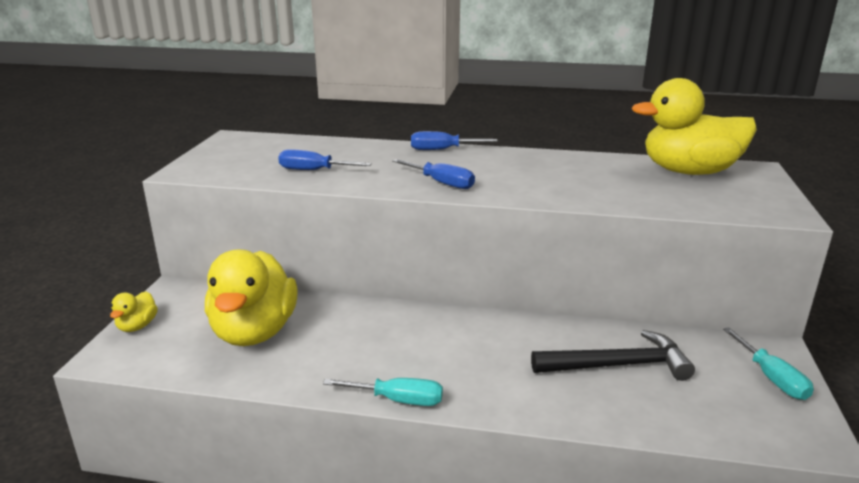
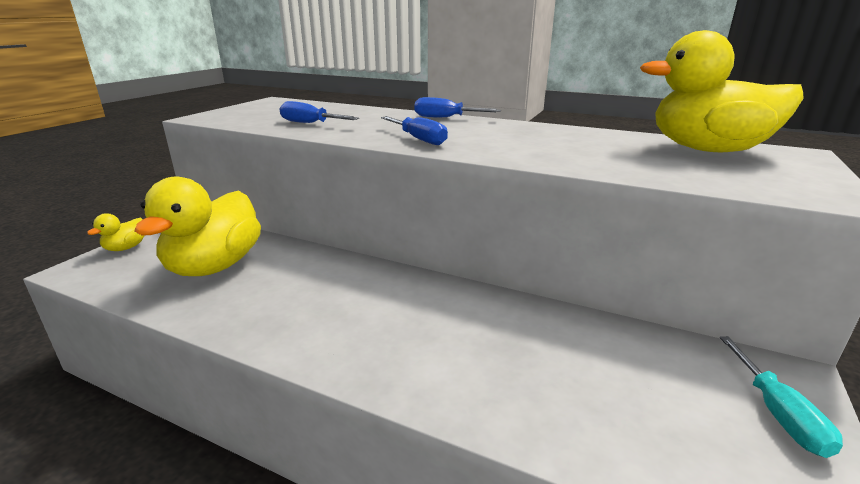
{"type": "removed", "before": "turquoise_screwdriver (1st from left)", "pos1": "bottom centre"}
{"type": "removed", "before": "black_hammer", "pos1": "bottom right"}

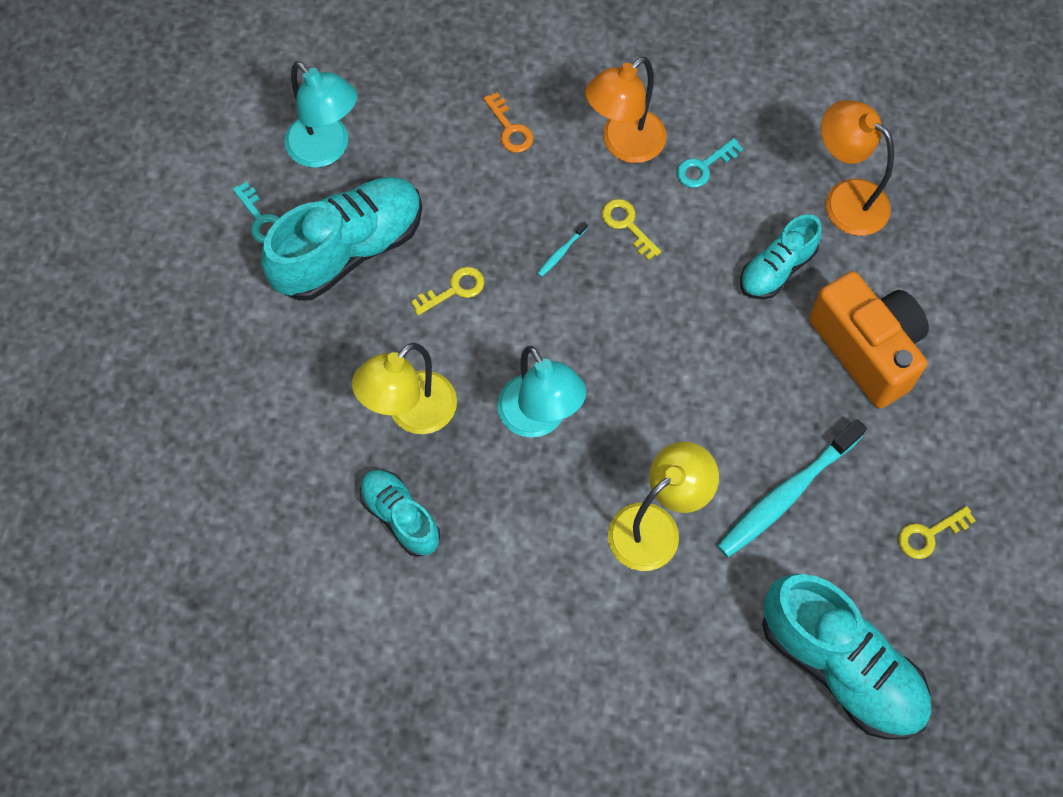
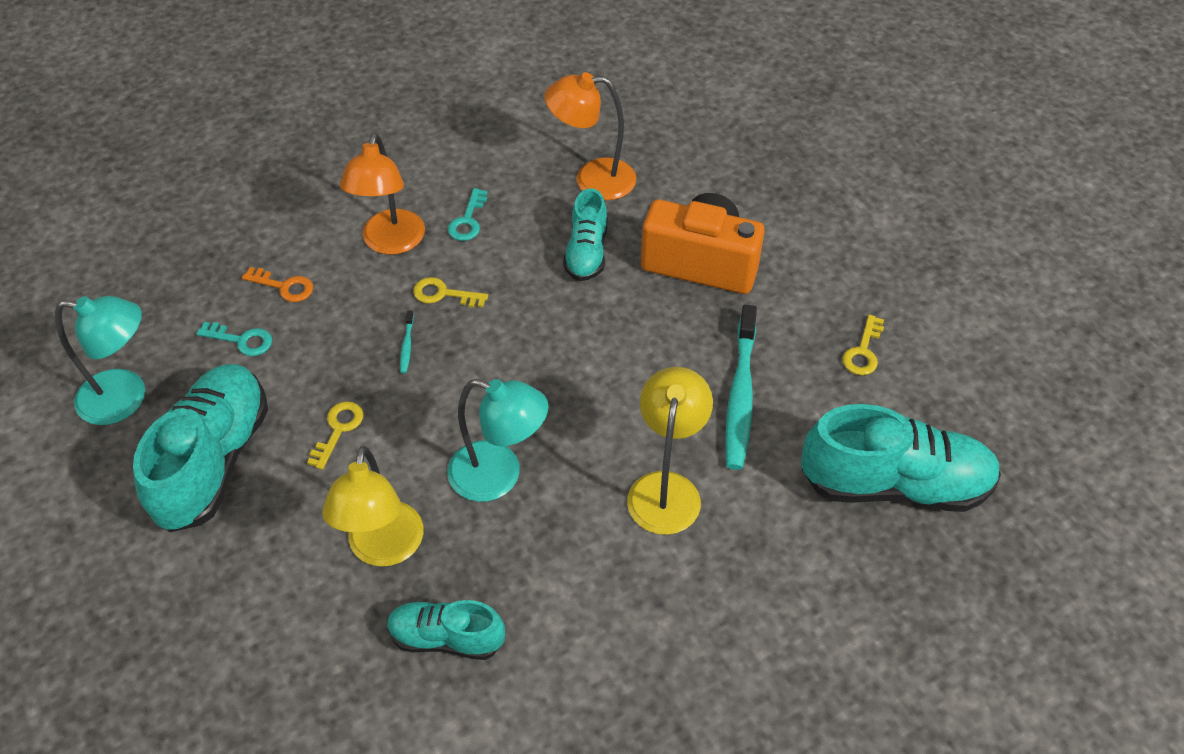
{"type": "moved", "before": "turquoise_key (1st from left)", "pos1": "top left", "pos2": "middle left"}

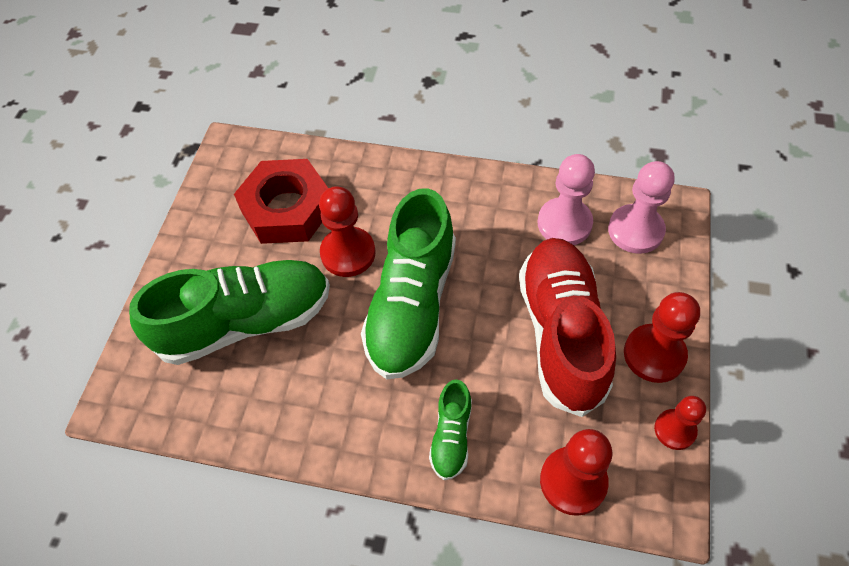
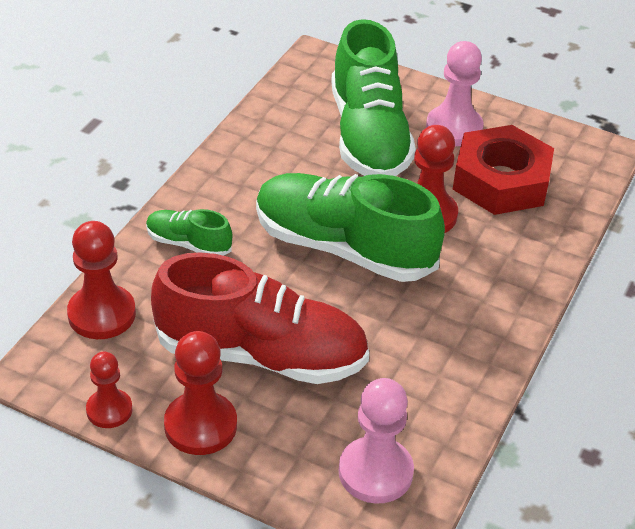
{"type": "moved", "before": "pink_pawn (1st from left in the first image)", "after": "pink_pawn (2nd from left)", "pos1": "middle right", "pos2": "top right"}

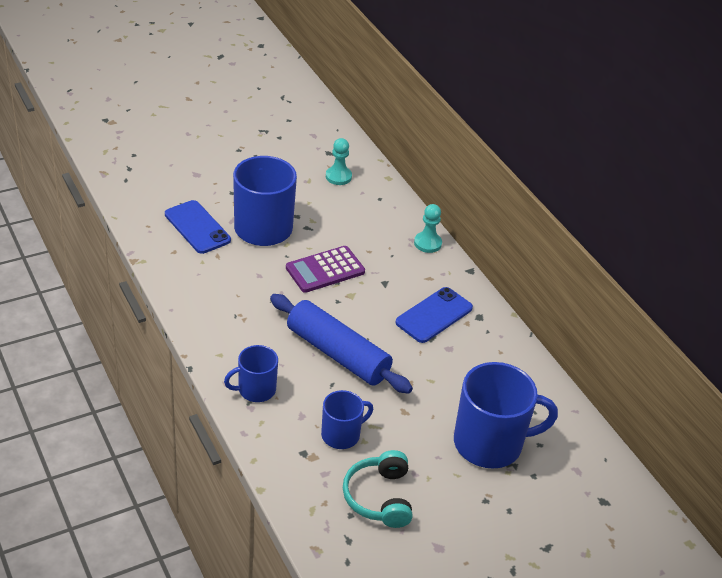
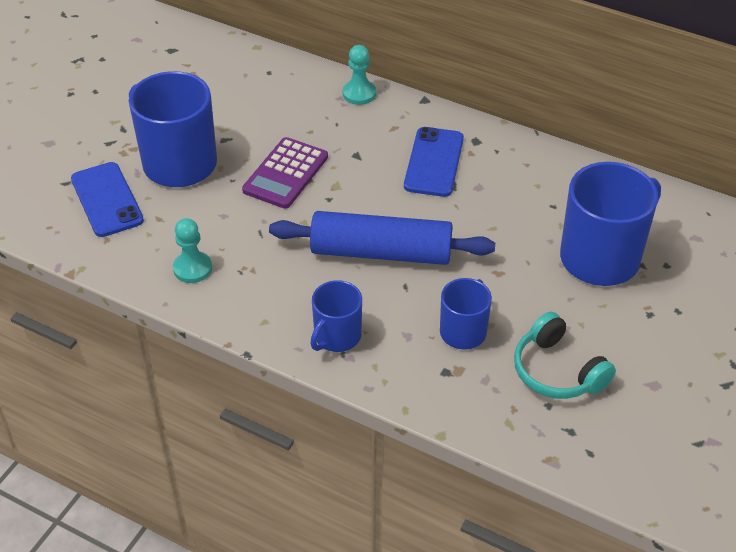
{"type": "moved", "before": "turquoise_pawn (1st from left)", "pos1": "top centre", "pos2": "middle left"}
{"type": "turned", "before": "blue_phone (1st from left)", "pos1": "middle left", "pos2": "middle left", "turn": 45}

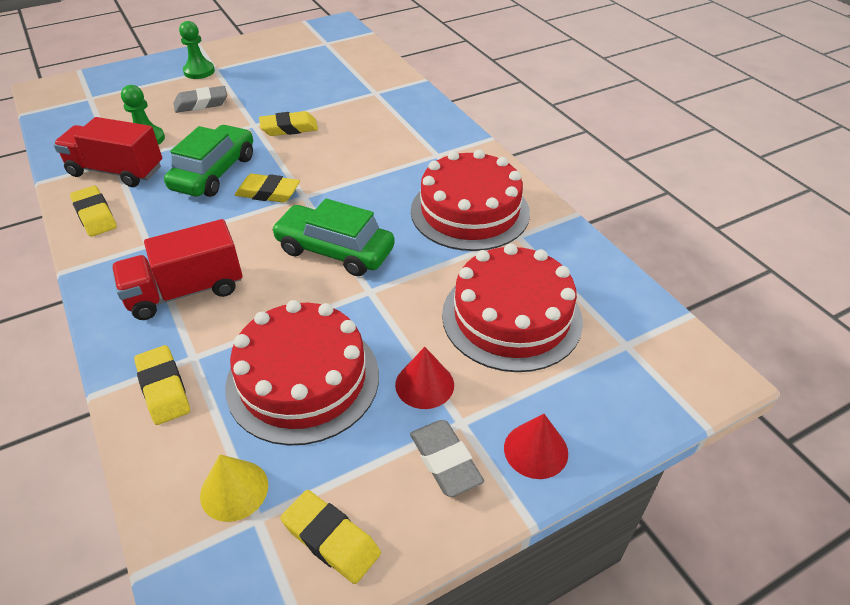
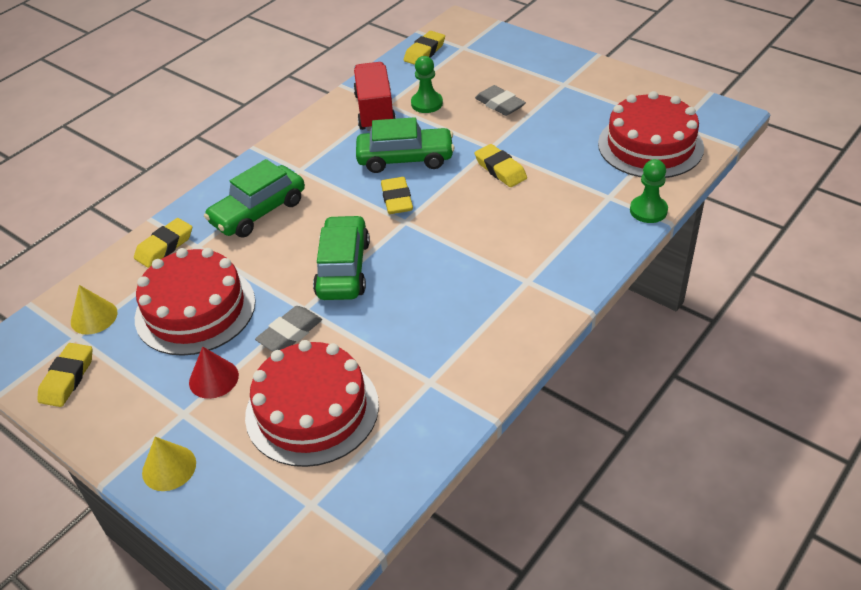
{"type": "moved", "before": "yellow_eraser (1st from left in the first image)", "after": "yellow_eraser (4th from left)", "pos1": "middle left", "pos2": "top centre"}
{"type": "moved", "before": "green_pawn (2nd from left)", "pos1": "top left", "pos2": "top right"}
{"type": "moved", "before": "grey_eraser (2nd from left in the first image)", "after": "grey_eraser (1st from left)", "pos1": "bottom centre", "pos2": "centre"}
{"type": "moved", "before": "red_cake (2nd from left in the first image)", "after": "red_cake (3rd from left)", "pos1": "top centre", "pos2": "top right"}
{"type": "replaced", "before": "red_truck (2nd from left)", "after": "green_car (1st from left)", "pos1": "middle left", "pos2": "middle left"}
{"type": "recoloured", "before": "red_cone (2nd from left)", "after": "yellow_cone (2nd from left)", "pos1": "bottom centre", "pos2": "bottom left"}

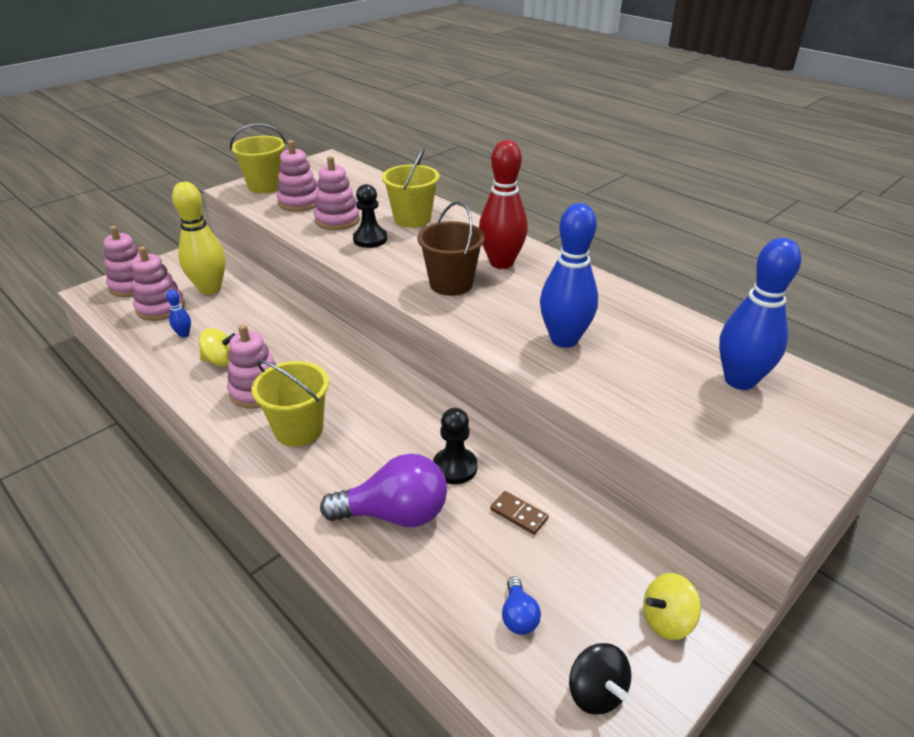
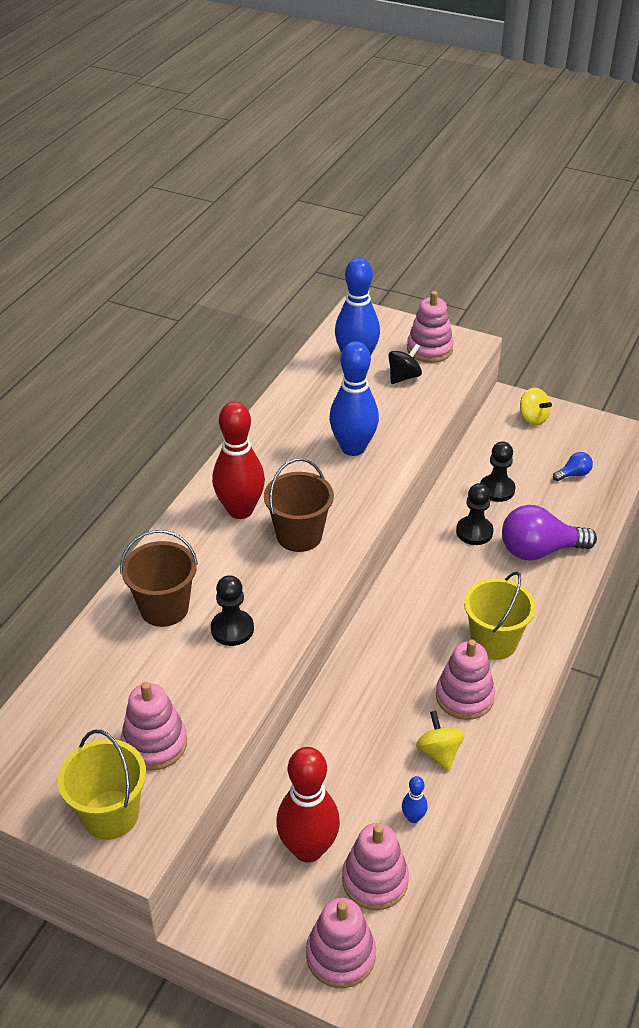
{"type": "moved", "before": "pink_stacking_toy (5th from left in the first image)", "after": "pink_stacking_toy (4th from left)", "pos1": "top centre", "pos2": "top right"}
{"type": "moved", "before": "black_spinning_top", "pos1": "bottom centre", "pos2": "centre"}
{"type": "replaced", "before": "brown_domino", "after": "black_pawn (3rd from left)", "pos1": "bottom centre", "pos2": "middle right"}
{"type": "recoloured", "before": "yellow_bowling_pin", "after": "red_bowling_pin (2nd from left)", "pos1": "top left", "pos2": "bottom centre"}
{"type": "recoloured", "before": "yellow_bucket (3rd from left)", "after": "brown_bucket (1st from left)", "pos1": "top centre", "pos2": "middle left"}
{"type": "turned", "before": "purple_light_bulb", "pos1": "centre", "pos2": "middle right", "turn": -75}

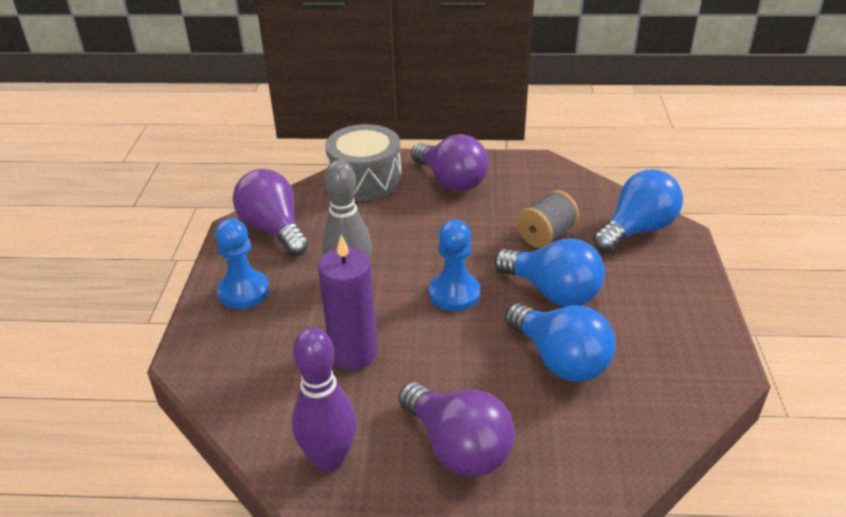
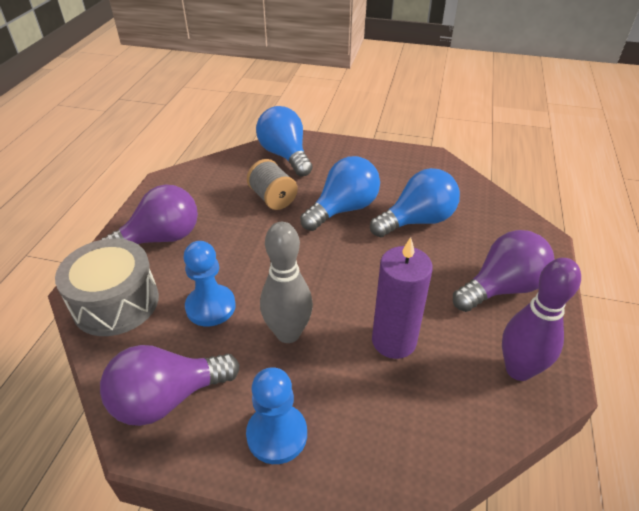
{"type": "moved", "before": "blue_pawn (2nd from left in the first image)", "after": "blue_pawn (1st from left)", "pos1": "centre", "pos2": "middle left"}

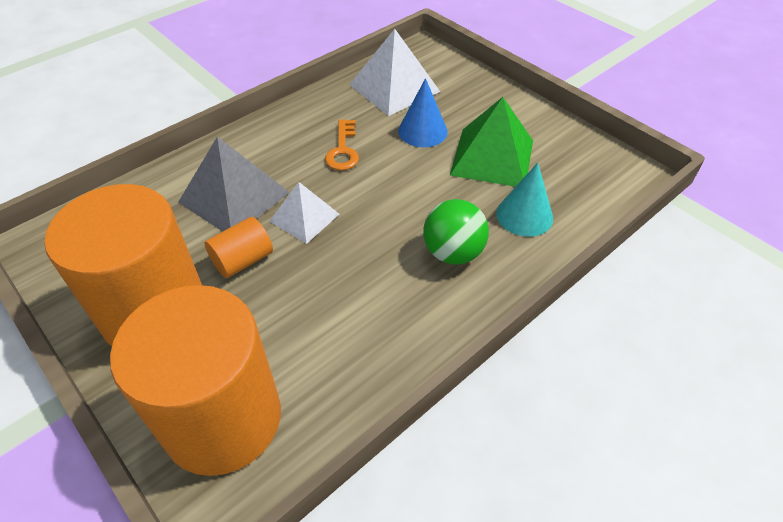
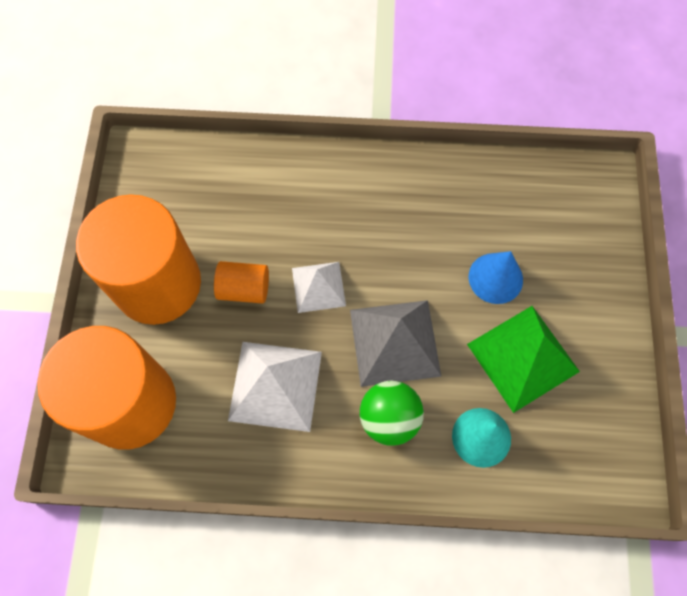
{"type": "removed", "before": "orange_key", "pos1": "top centre"}
{"type": "moved", "before": "grey_pyramid", "pos1": "middle left", "pos2": "centre"}
{"type": "moved", "before": "white_pyramid (2nd from left in the first image)", "after": "white_pyramid (1st from left)", "pos1": "top centre", "pos2": "centre"}

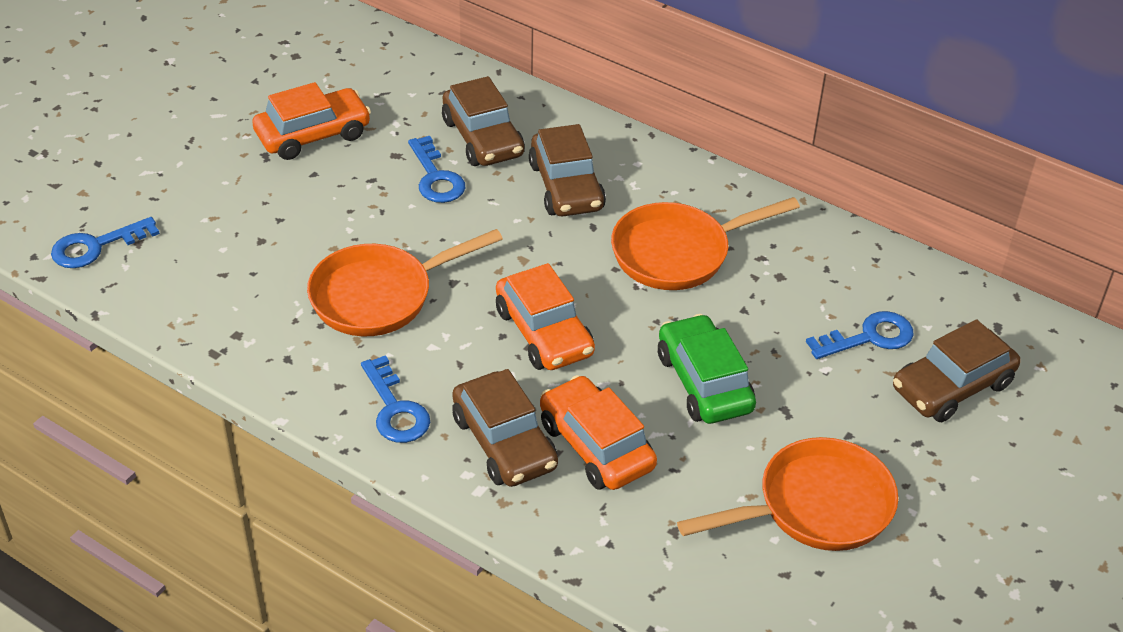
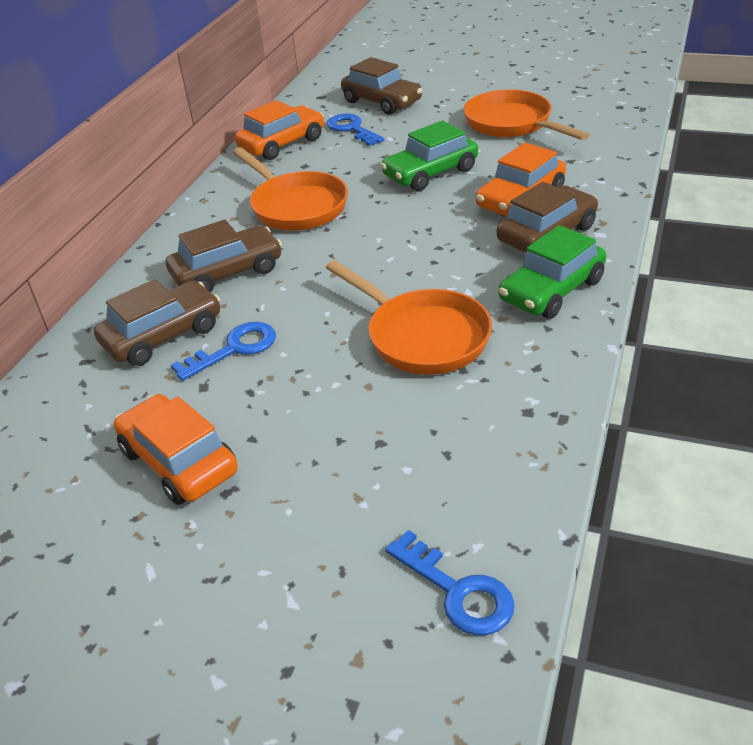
{"type": "moved", "before": "orange_car (2nd from left)", "pos1": "centre", "pos2": "top centre"}
{"type": "replaced", "before": "blue_key (2nd from left)", "after": "green_car (2nd from left)", "pos1": "centre", "pos2": "middle right"}

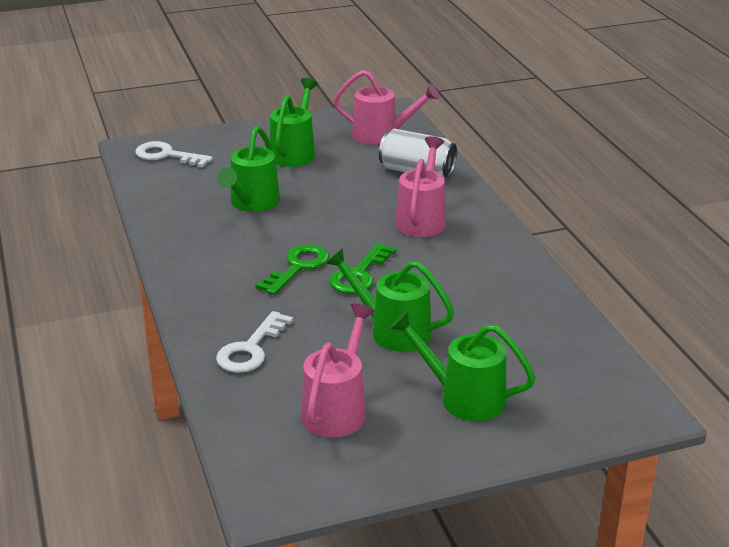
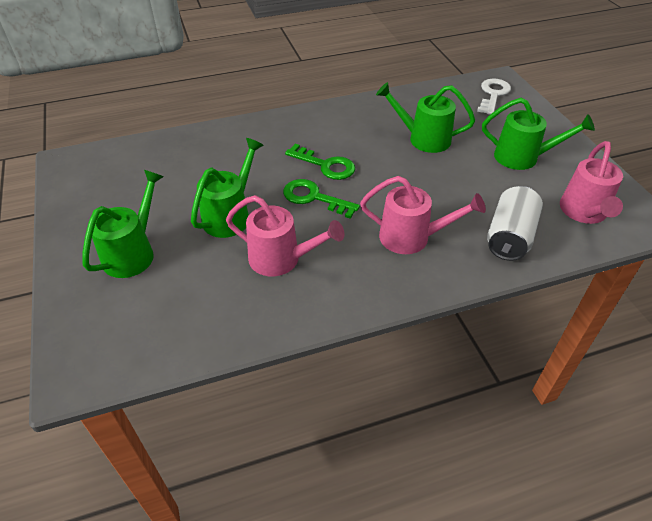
{"type": "removed", "before": "white_key (2nd from left)", "pos1": "centre"}
{"type": "moved", "before": "pink_watering_can (1st from left)", "pos1": "bottom centre", "pos2": "centre"}

